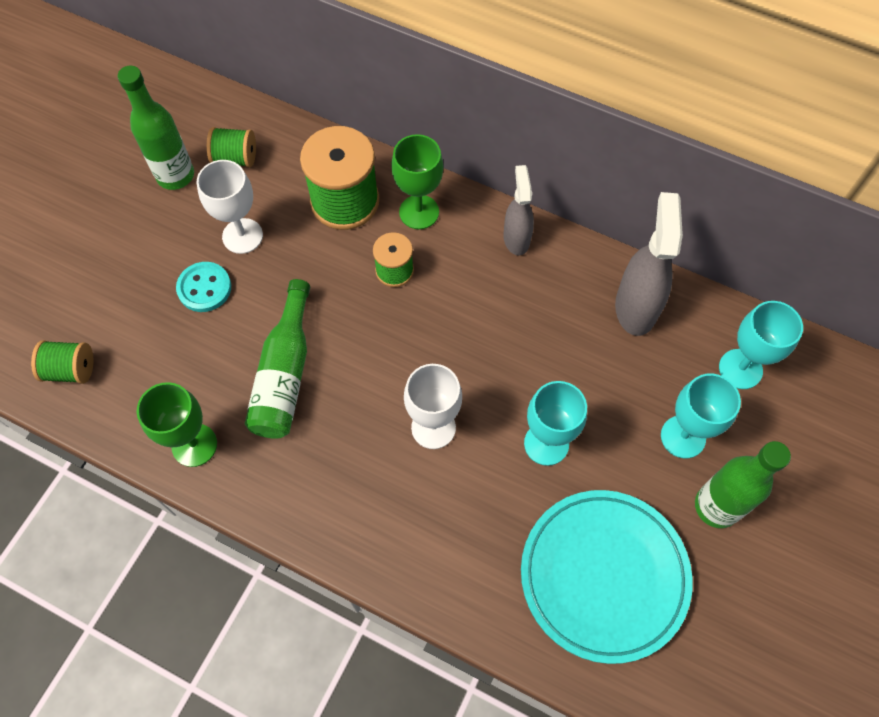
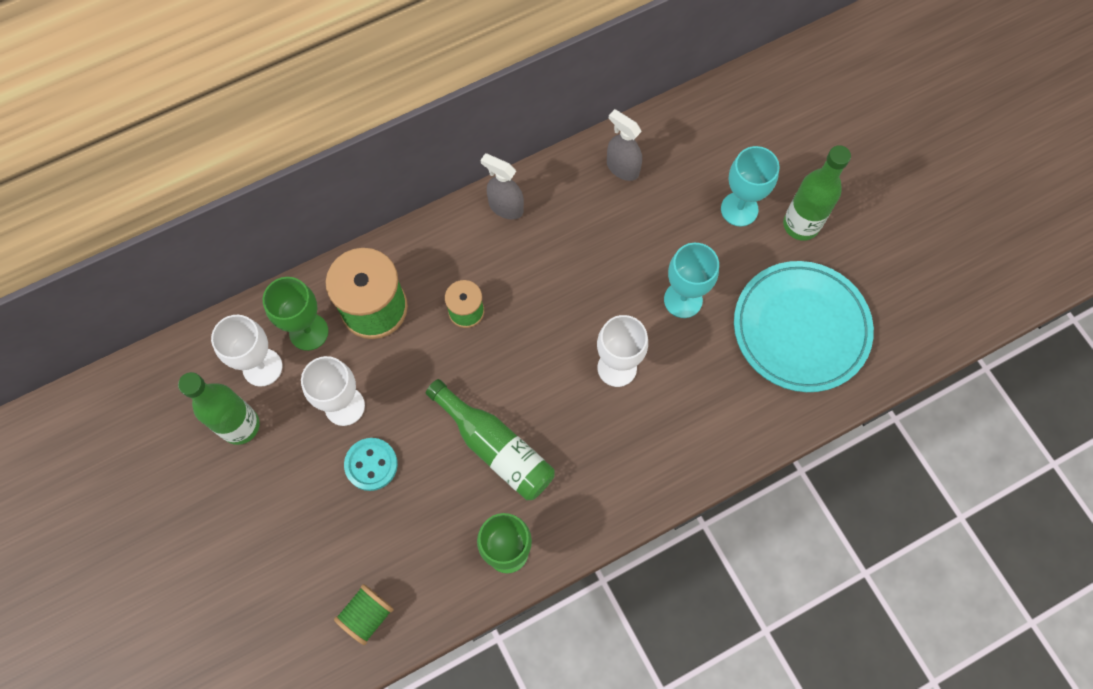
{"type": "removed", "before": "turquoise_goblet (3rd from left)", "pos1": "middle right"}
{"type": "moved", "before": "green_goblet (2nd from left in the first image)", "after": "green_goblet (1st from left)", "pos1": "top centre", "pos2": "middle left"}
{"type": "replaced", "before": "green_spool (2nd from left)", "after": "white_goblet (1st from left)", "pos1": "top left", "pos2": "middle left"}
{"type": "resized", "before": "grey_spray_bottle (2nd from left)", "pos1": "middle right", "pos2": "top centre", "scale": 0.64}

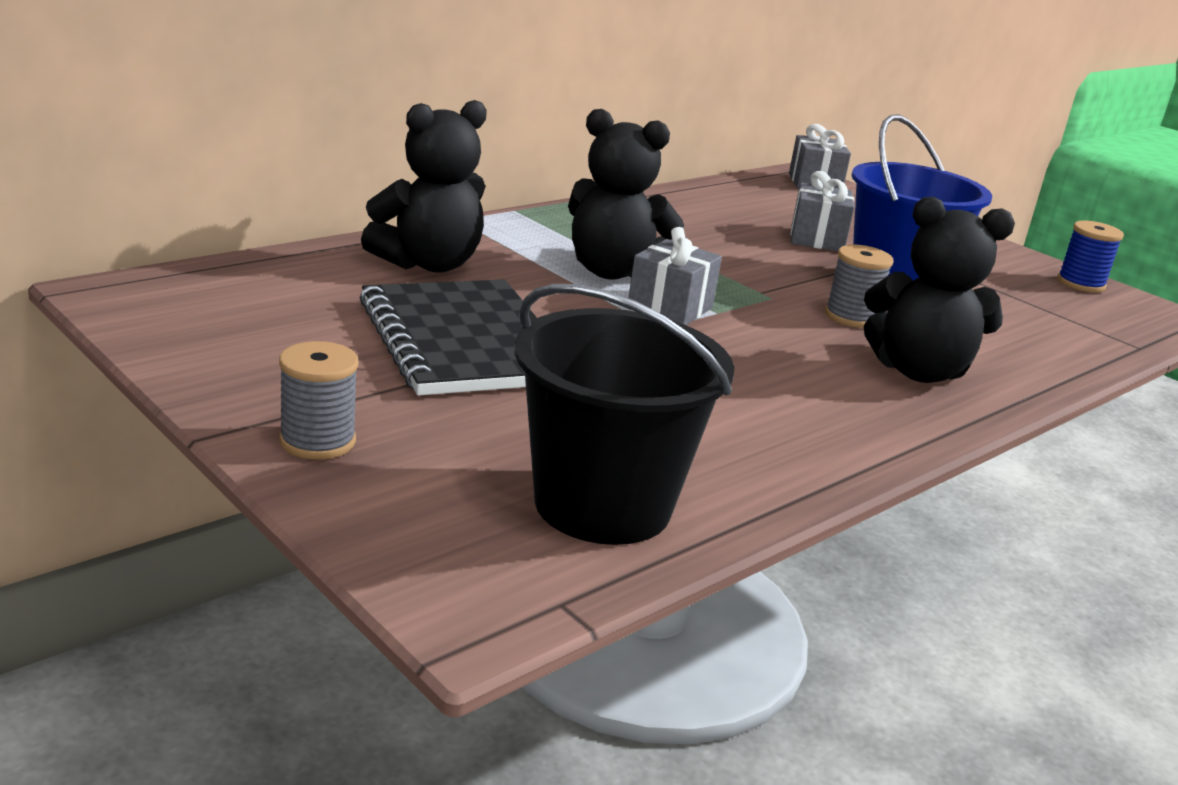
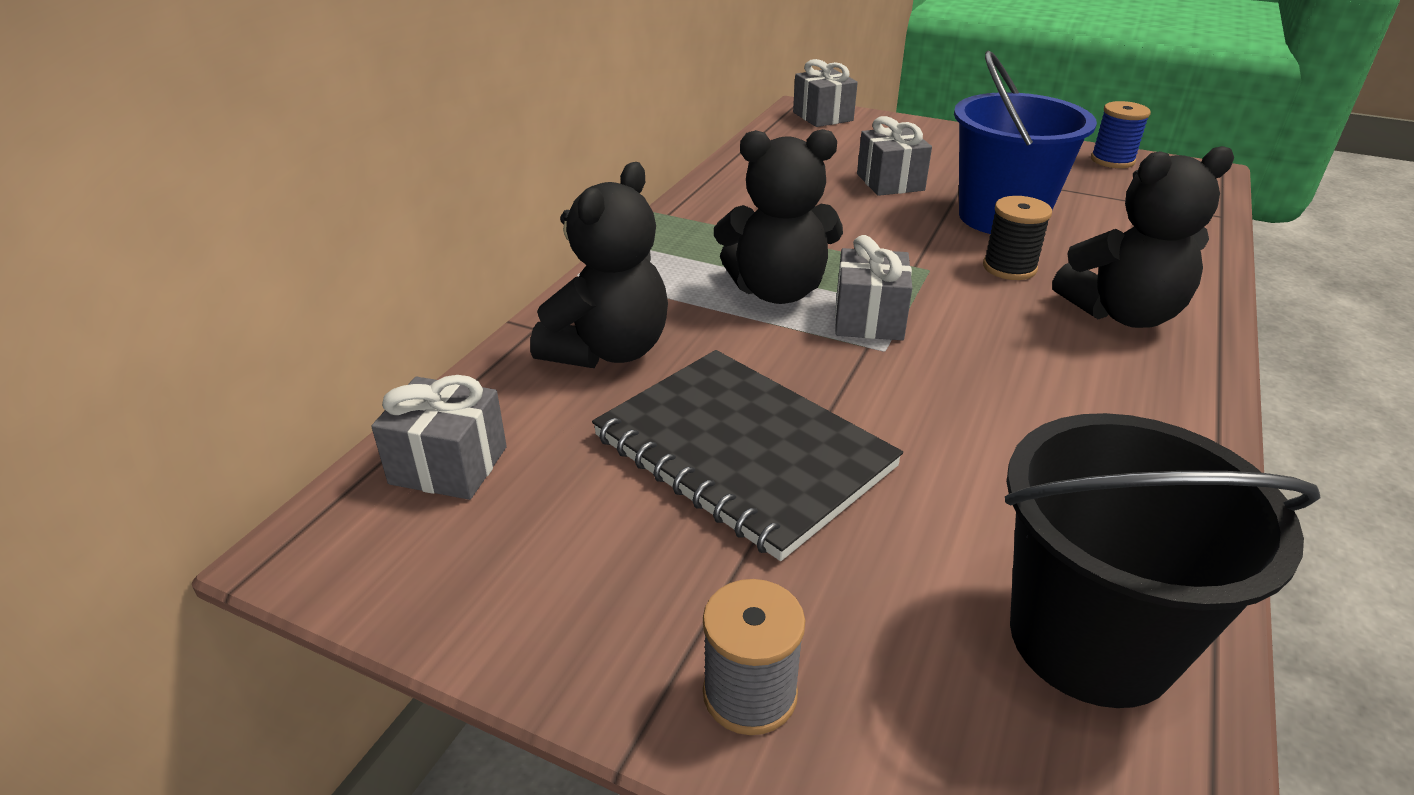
{"type": "added", "after": "grey_gift (1st from left)", "pos2": "middle left"}
{"type": "recoloured", "before": "grey_spool (2nd from left)", "after": "black_spool", "pos1": "middle right", "pos2": "top right"}

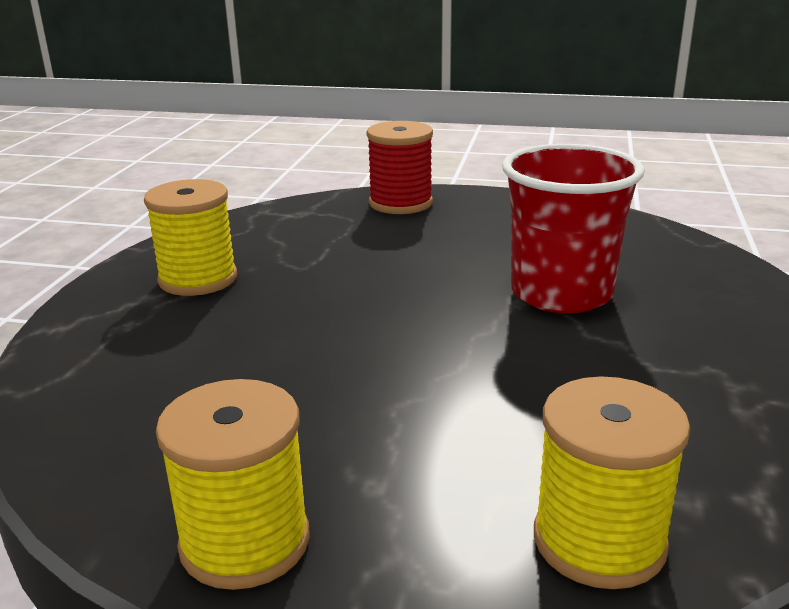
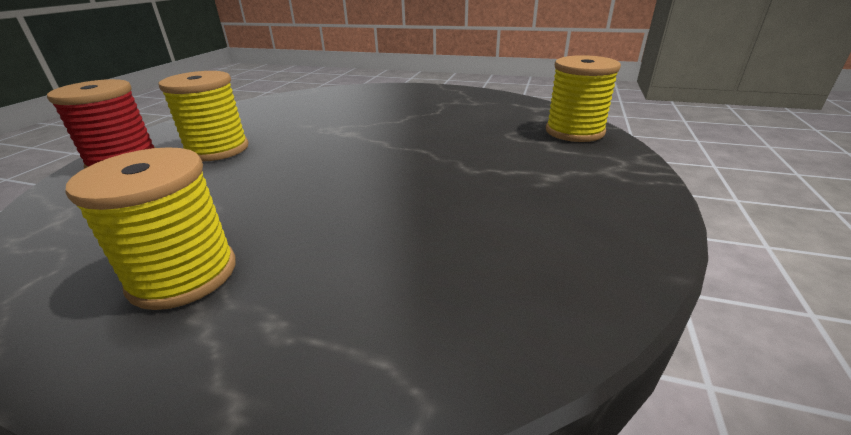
{"type": "removed", "before": "red_cup", "pos1": "middle right"}
{"type": "moved", "before": "yellow_spool (2nd from left)", "pos1": "bottom left", "pos2": "top left"}

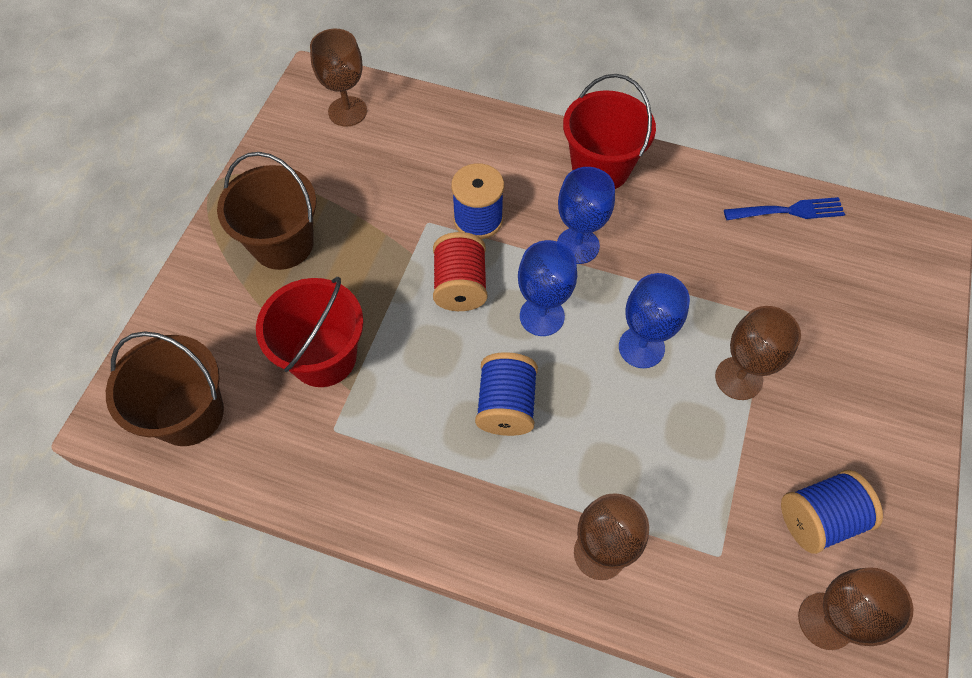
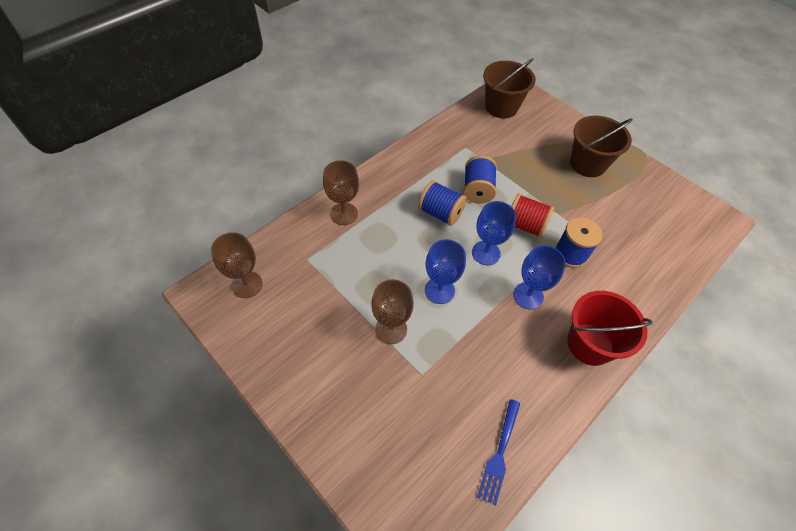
{"type": "removed", "before": "red_bucket (1st from left)", "pos1": "middle left"}
{"type": "removed", "before": "brown_goblet (1st from left)", "pos1": "top centre"}
{"type": "moved", "before": "blue_spool (3rd from left in the first image)", "after": "blue_spool (2nd from left)", "pos1": "bottom right", "pos2": "centre"}

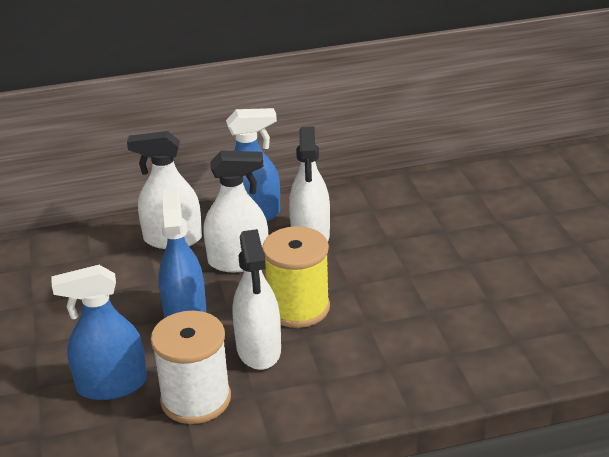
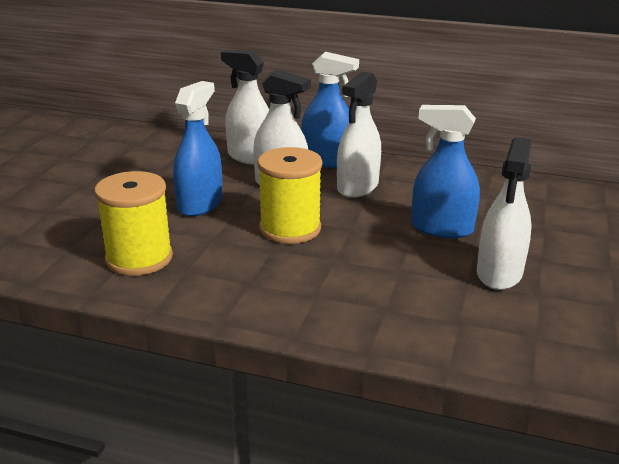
{"type": "moved", "before": "blue_spray_bottle (1st from left in the first image)", "after": "blue_spray_bottle (3rd from left)", "pos1": "bottom left", "pos2": "middle right"}
{"type": "moved", "before": "white_spray_bottle (3rd from left in the first image)", "after": "white_spray_bottle (4th from left)", "pos1": "centre", "pos2": "middle right"}
{"type": "recoloured", "before": "white_spool", "after": "yellow_spool (1st from left)", "pos1": "bottom left", "pos2": "middle left"}

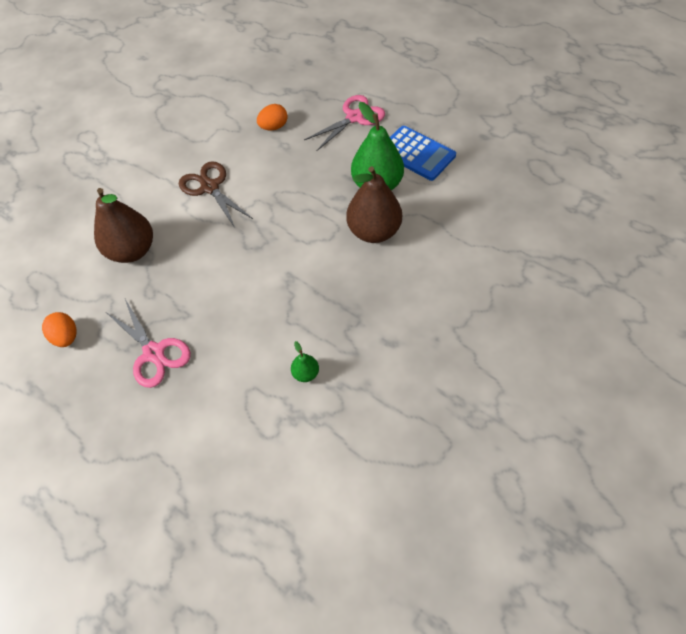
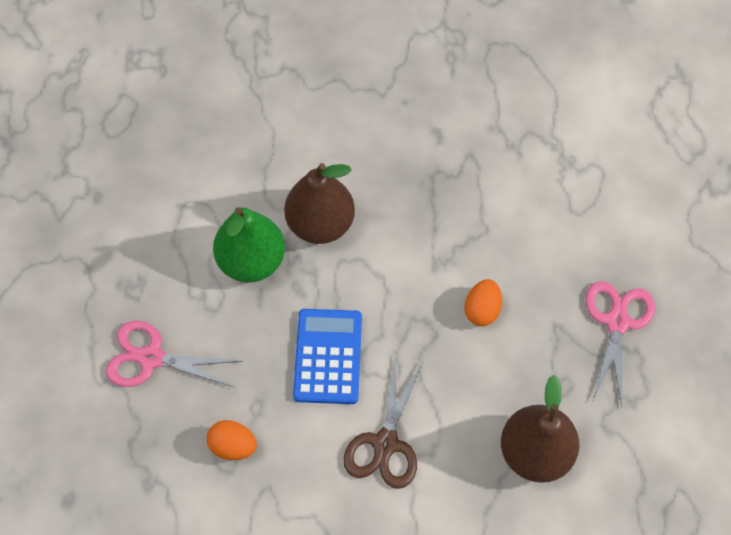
{"type": "removed", "before": "green_pear (1st from left)", "pos1": "centre"}
{"type": "moved", "before": "orange_egg (1st from left in the first image)", "after": "orange_egg (2nd from left)", "pos1": "middle left", "pos2": "centre"}
{"type": "moved", "before": "blue_calculator", "pos1": "top centre", "pos2": "centre"}

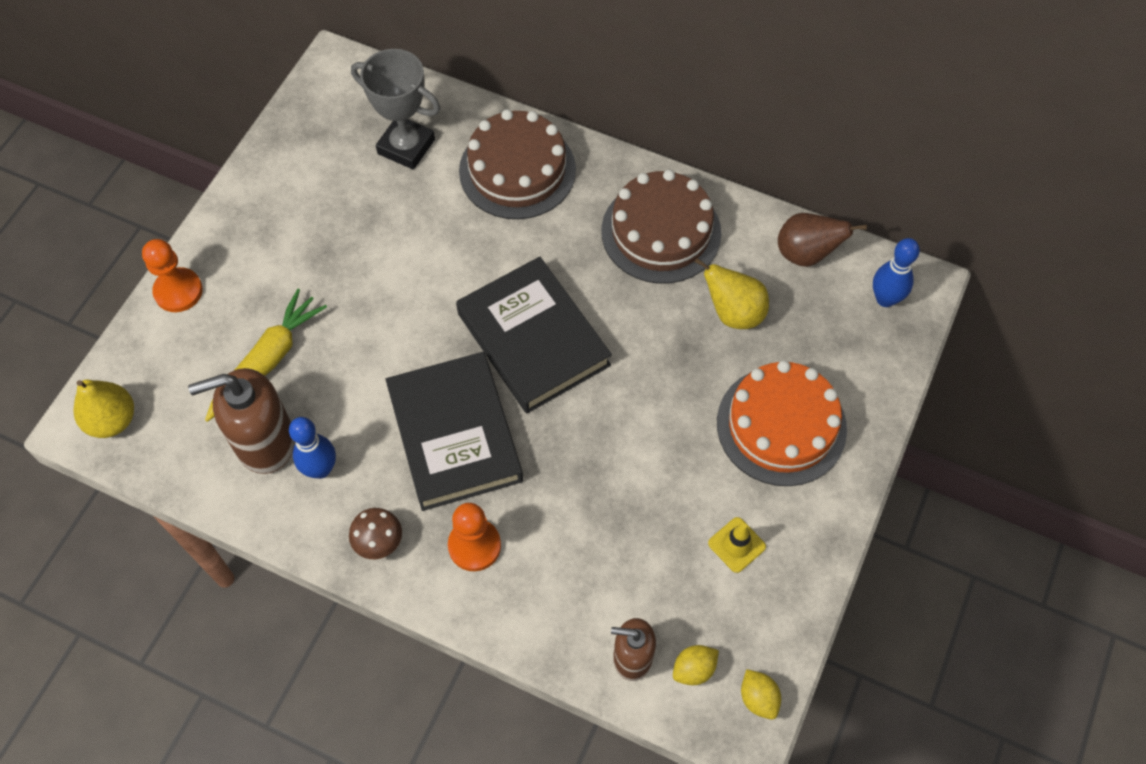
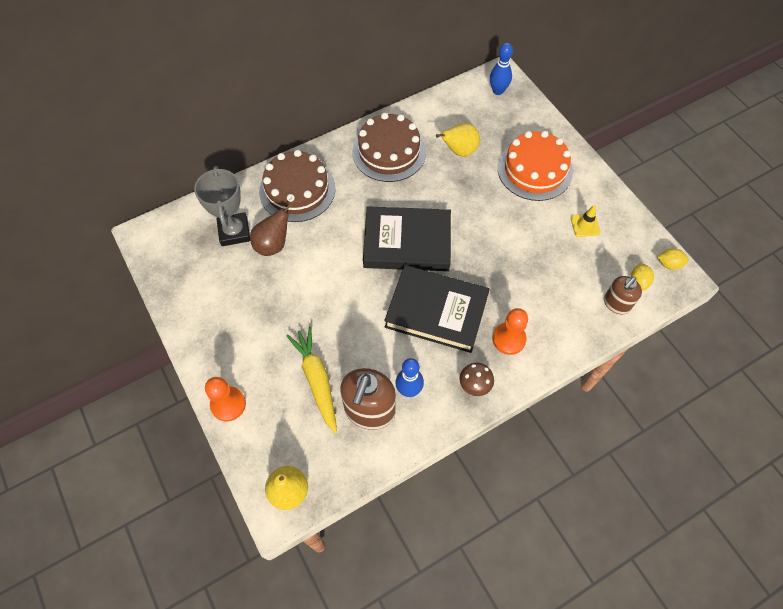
{"type": "moved", "before": "brown_pear", "pos1": "top right", "pos2": "centre"}
{"type": "turned", "before": "grey_trophy", "pos1": "top centre", "pos2": "middle left", "turn": -75}

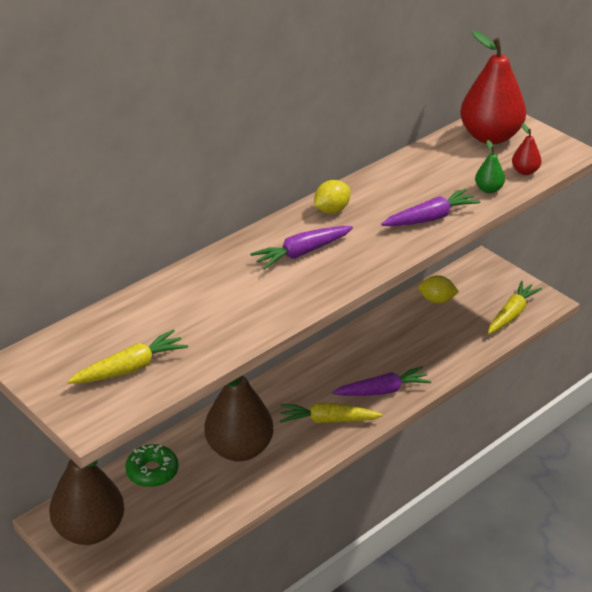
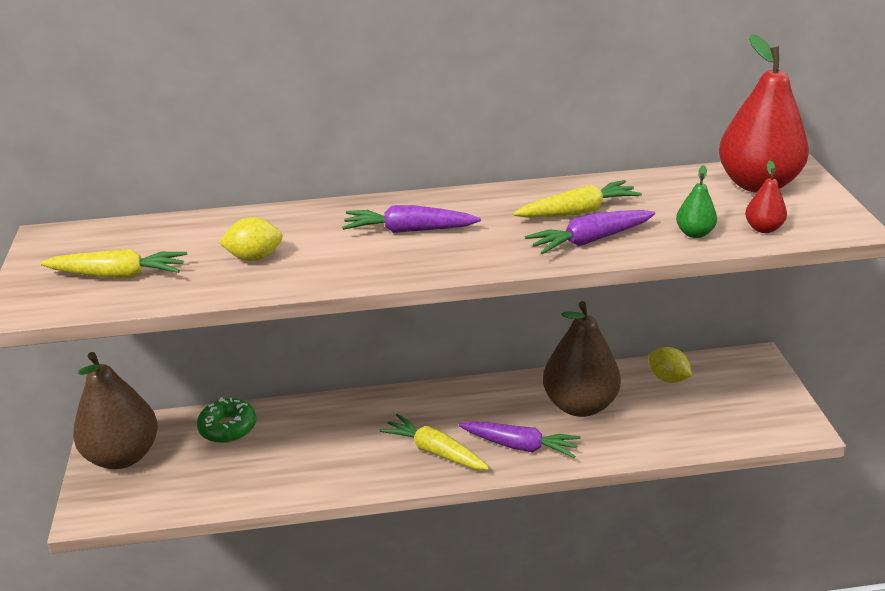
{"type": "moved", "before": "brown_pear (2nd from left)", "pos1": "bottom centre", "pos2": "centre"}
{"type": "moved", "before": "yellow_lemon (1st from left)", "pos1": "top centre", "pos2": "middle left"}
{"type": "moved", "before": "yellow_carrot (3rd from left)", "pos1": "middle right", "pos2": "centre"}
{"type": "turned", "before": "purple_carrot (3rd from left)", "pos1": "middle right", "pos2": "middle right", "turn": 150}

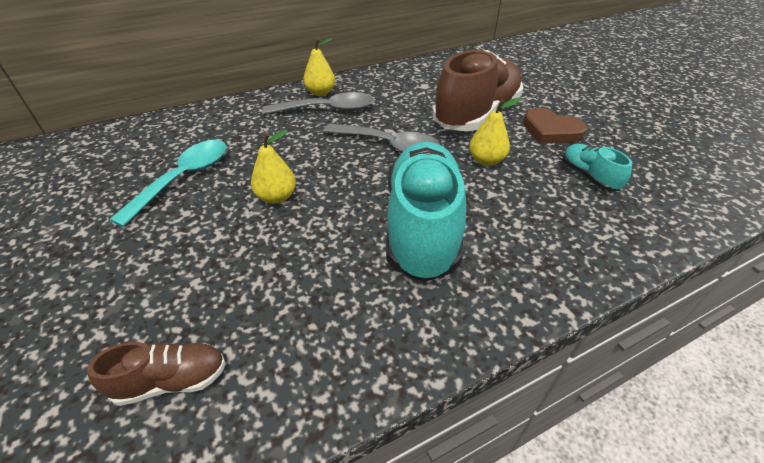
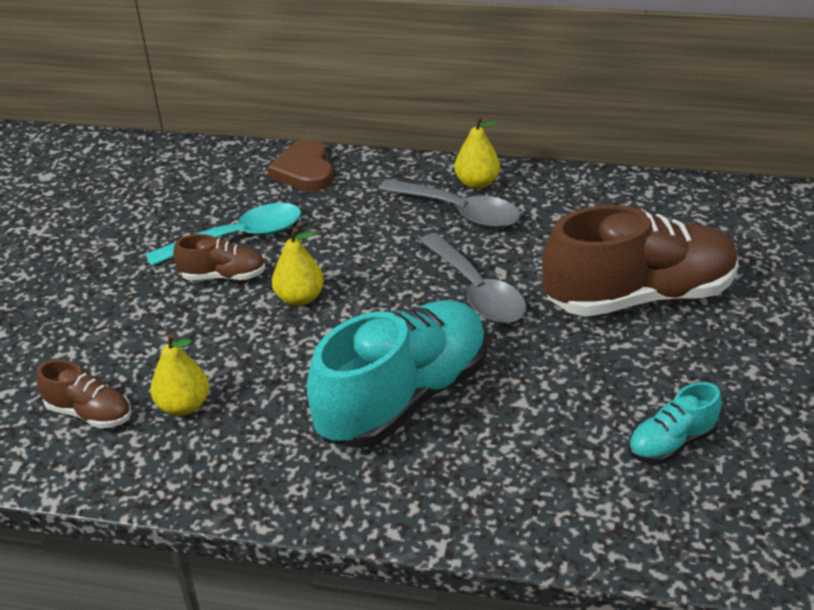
{"type": "added", "after": "brown_shoe (2nd from left)", "pos2": "middle left"}
{"type": "moved", "before": "yellow_pear (3rd from left in the first image)", "after": "yellow_pear (1st from left)", "pos1": "top centre", "pos2": "middle left"}
{"type": "moved", "before": "brown_heart", "pos1": "top right", "pos2": "top centre"}
{"type": "turned", "before": "turquoise_shoe (2nd from left)", "pos1": "middle right", "pos2": "bottom right", "turn": -135}

